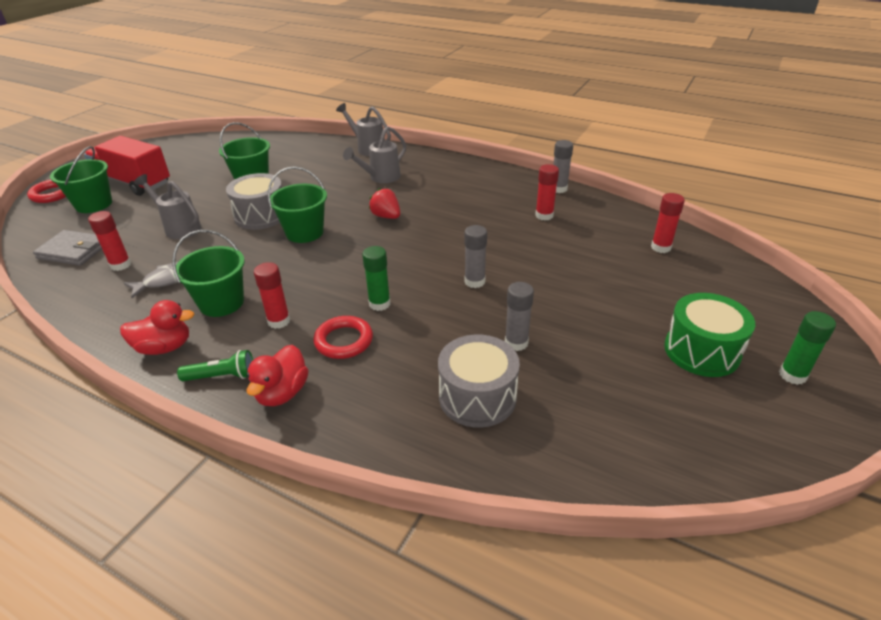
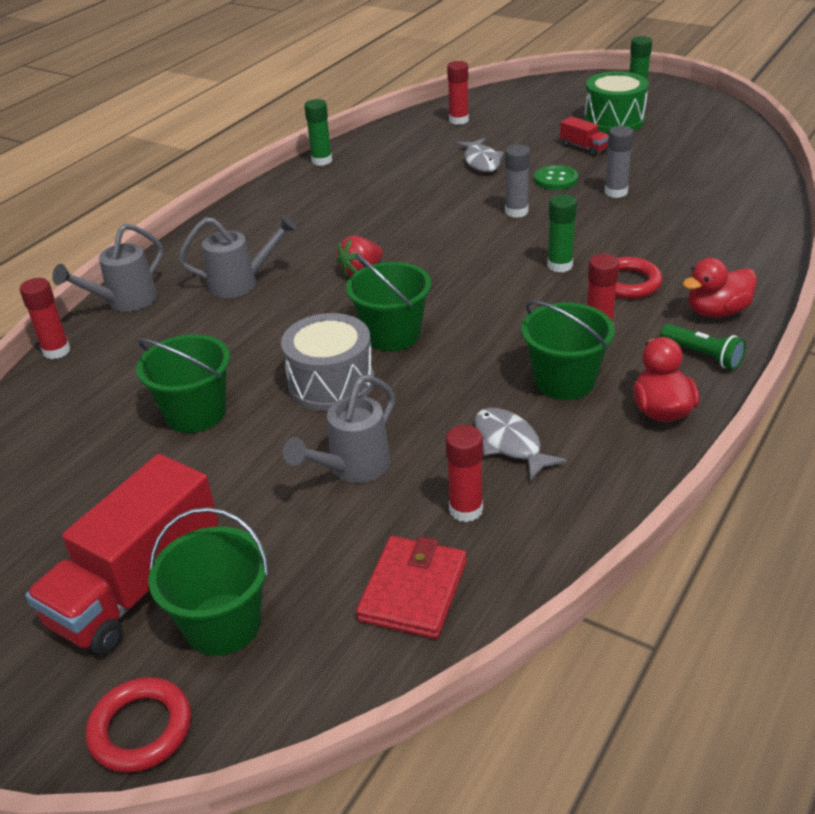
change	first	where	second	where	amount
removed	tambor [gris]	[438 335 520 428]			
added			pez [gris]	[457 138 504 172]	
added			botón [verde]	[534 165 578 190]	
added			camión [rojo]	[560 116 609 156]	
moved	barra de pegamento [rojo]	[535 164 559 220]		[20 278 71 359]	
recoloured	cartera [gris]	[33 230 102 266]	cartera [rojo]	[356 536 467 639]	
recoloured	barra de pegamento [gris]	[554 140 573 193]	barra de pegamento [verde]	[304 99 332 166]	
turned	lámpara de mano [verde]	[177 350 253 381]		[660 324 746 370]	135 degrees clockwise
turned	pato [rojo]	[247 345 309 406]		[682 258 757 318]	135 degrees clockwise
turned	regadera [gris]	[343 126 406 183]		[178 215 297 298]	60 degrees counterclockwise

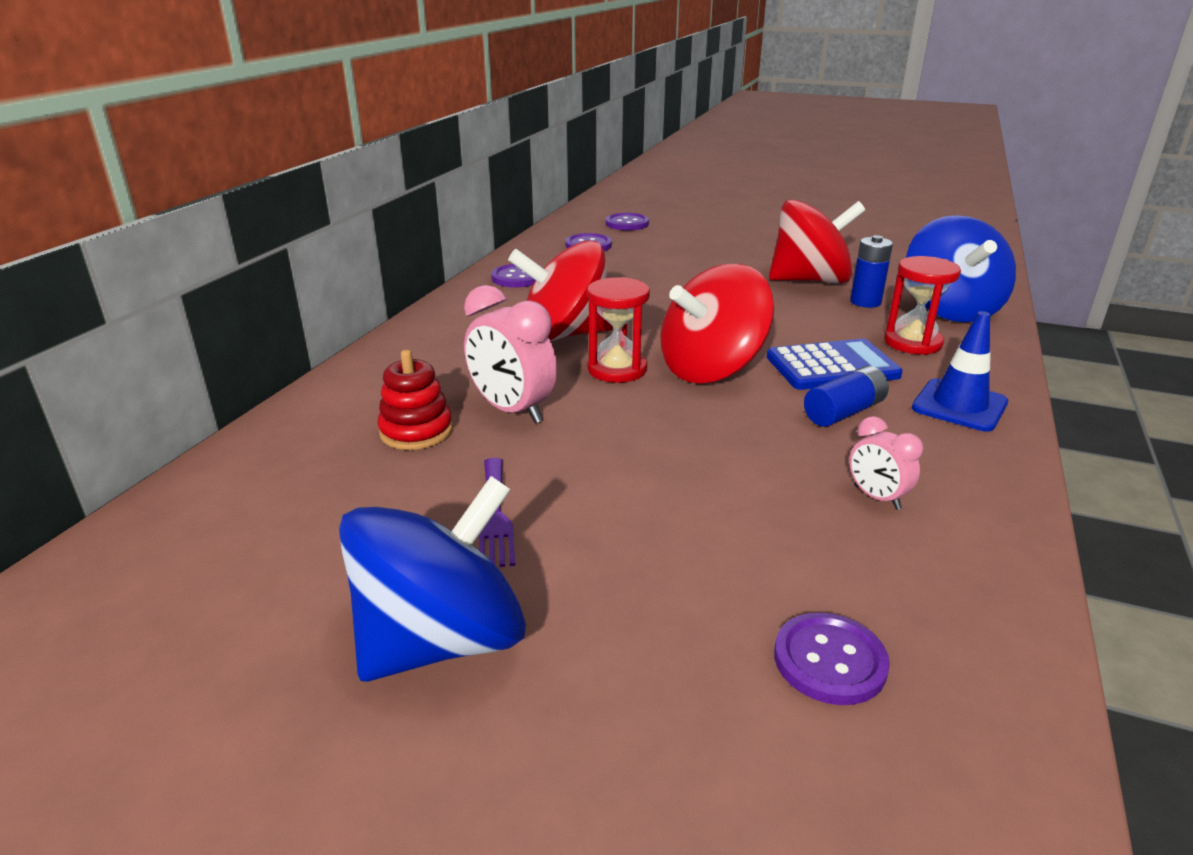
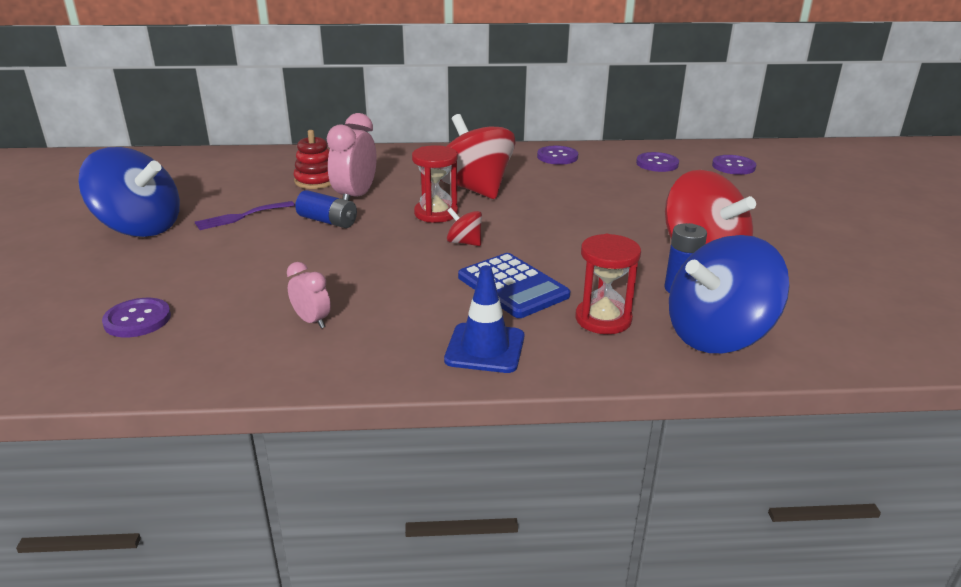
change	first	where	second	where	amount
moved	pila [azul]	[804 366 889 427]		[295 190 357 228]	
turned	despertador [rosa]	[849 416 923 510]		[287 262 331 328]	105 degrees clockwise
resized	peonza [rojo]	[660 264 774 384]		[447 208 482 246]	x0.44

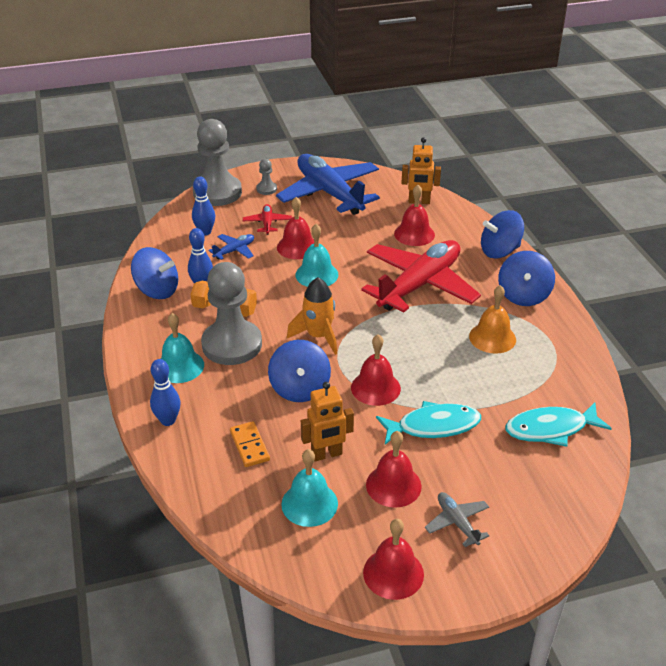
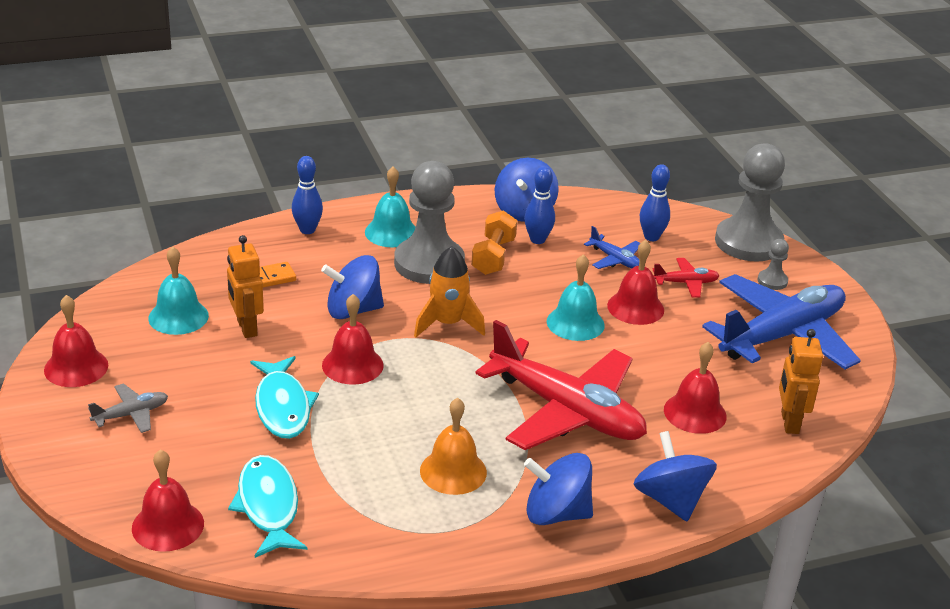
change	first	where	second	where	amount
moved	campana [rojo]	[366 431 422 508]		[132 449 204 552]	

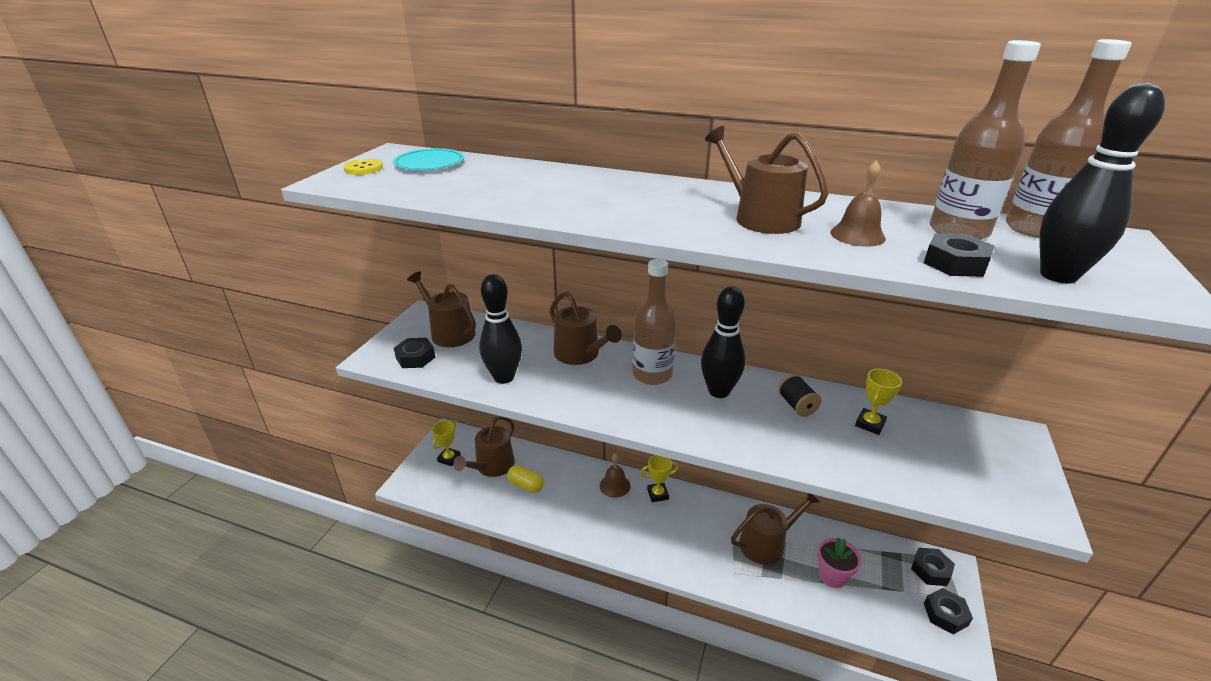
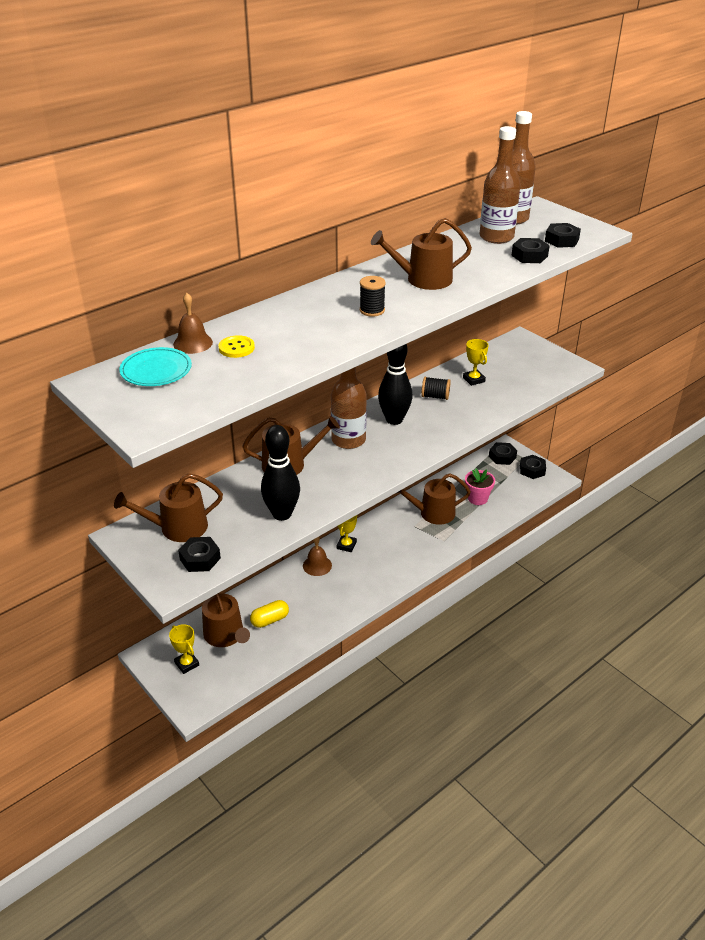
change	first	where	second	where	amount
added			carrete [negro]	[360 276 386 317]	
moved	botón [amarillo]	[343 159 383 175]		[219 335 255 358]	
moved	campana [marrón]	[830 160 886 247]		[173 293 213 354]	
replaced	bolo [negro]	[1039 83 1165 284]	tuerca [negro]	[545 223 581 248]	
turned	regadera [marrón]	[731 493 820 565]		[397 473 471 525]	105 degrees counterclockwise

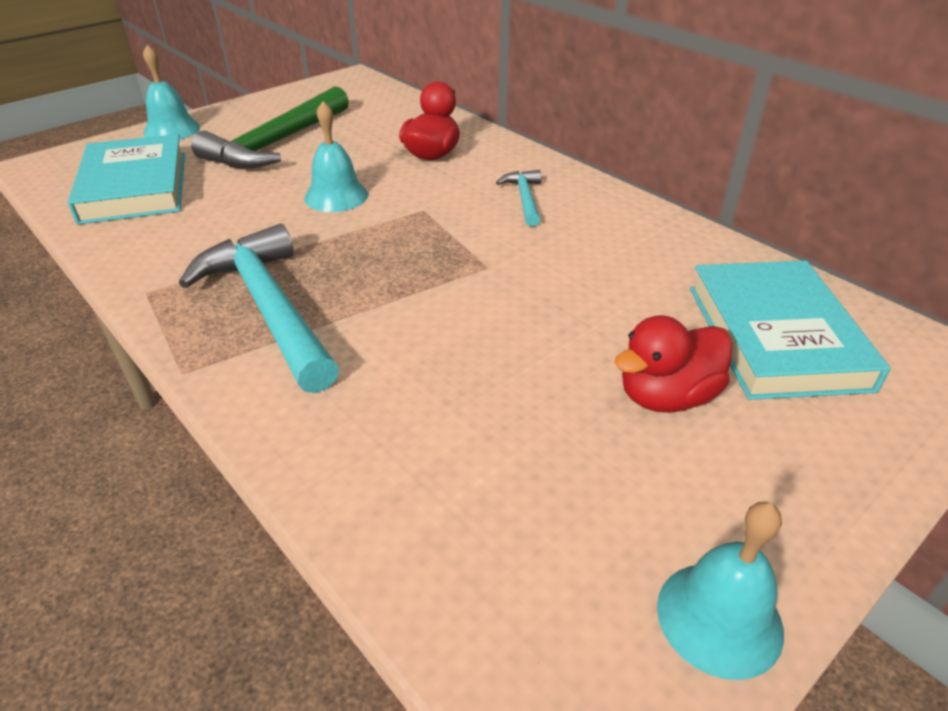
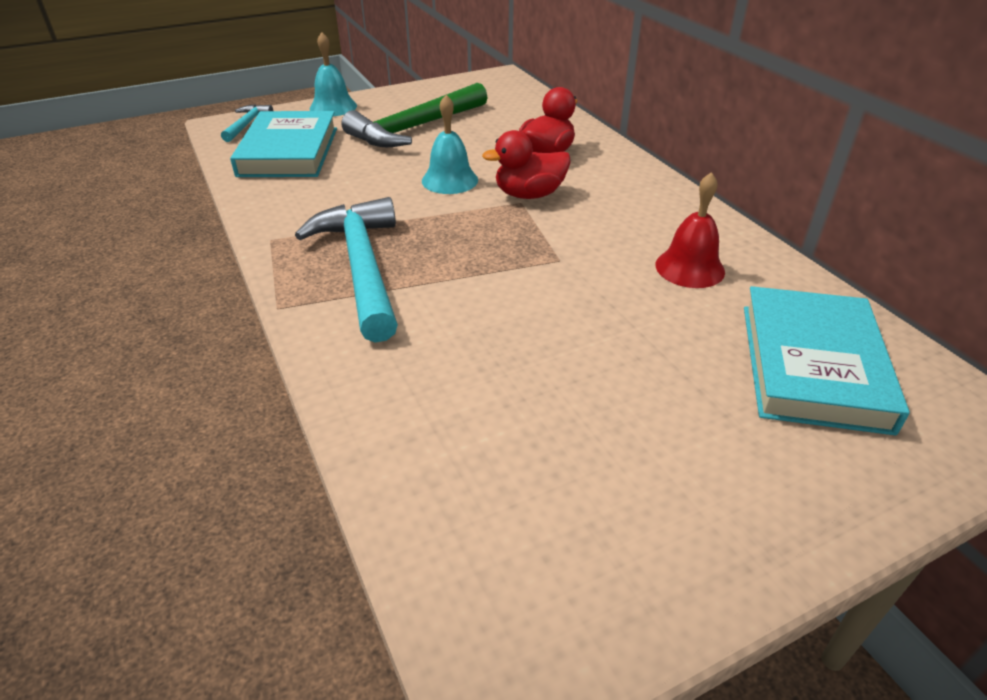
change	first	where	second	where	amount
removed	campana [turquesa]	[657 502 784 680]			
added			campana [rojo]	[655 172 725 288]	
moved	martillo [turquesa]	[496 170 541 227]		[221 104 273 142]	
moved	pato [rojo]	[615 315 732 413]		[482 130 571 199]	

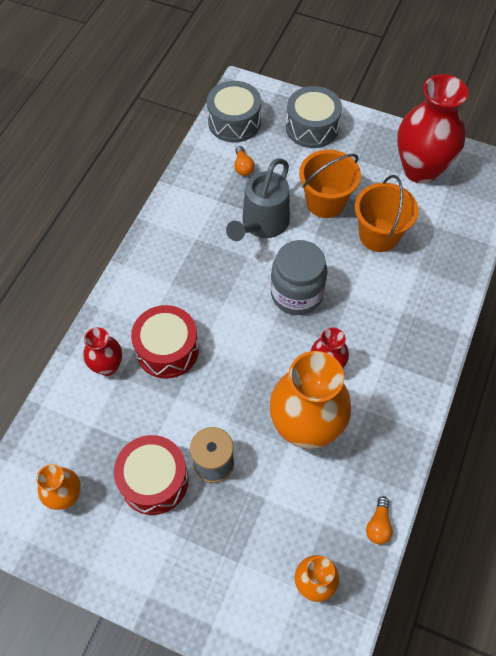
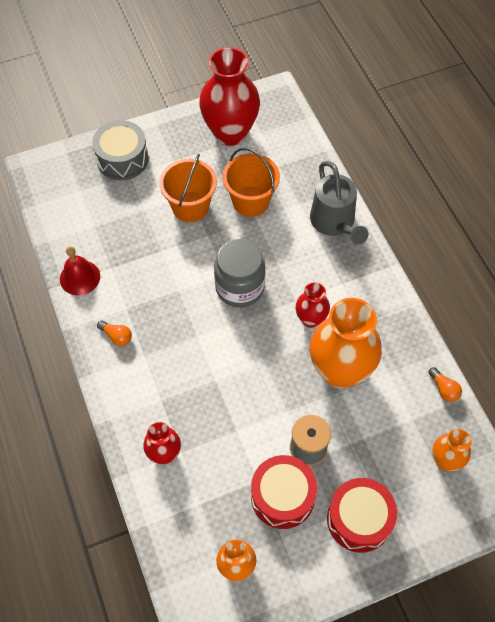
change	first	where	second	where	amount
removed	tambor [gris]	[207 81 261 143]			
added			campana [rojo]	[60 246 100 295]	
moved	tambor [rojo]	[131 305 199 379]		[327 478 397 553]	
moved	regadera [gris]	[226 158 290 241]		[310 161 368 245]	
moved	bombilla [naranja]	[234 146 255 176]		[97 320 132 346]	

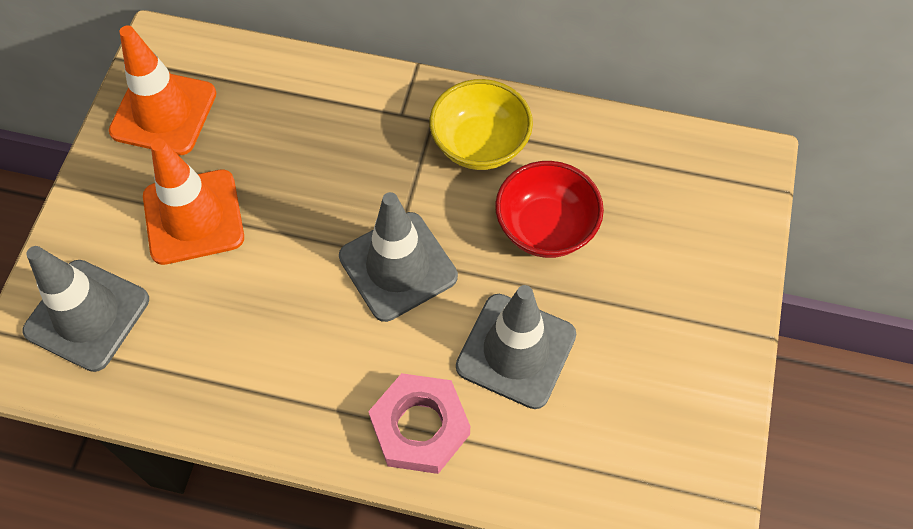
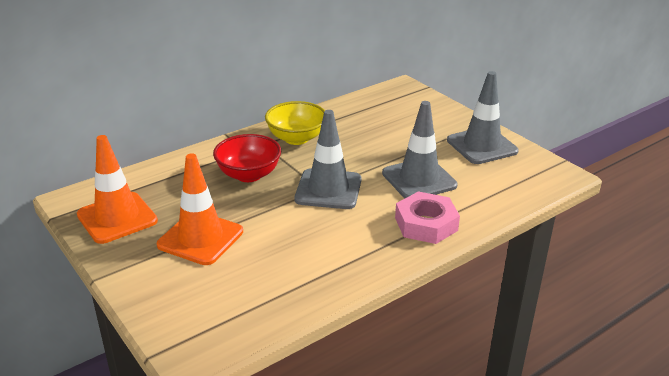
change	first	where	second	where	amount
moved	cono de tráfico [gris]	[22 246 149 372]		[447 71 519 164]	
moved	cuenco [rojo]	[495 161 604 258]		[213 134 281 182]	

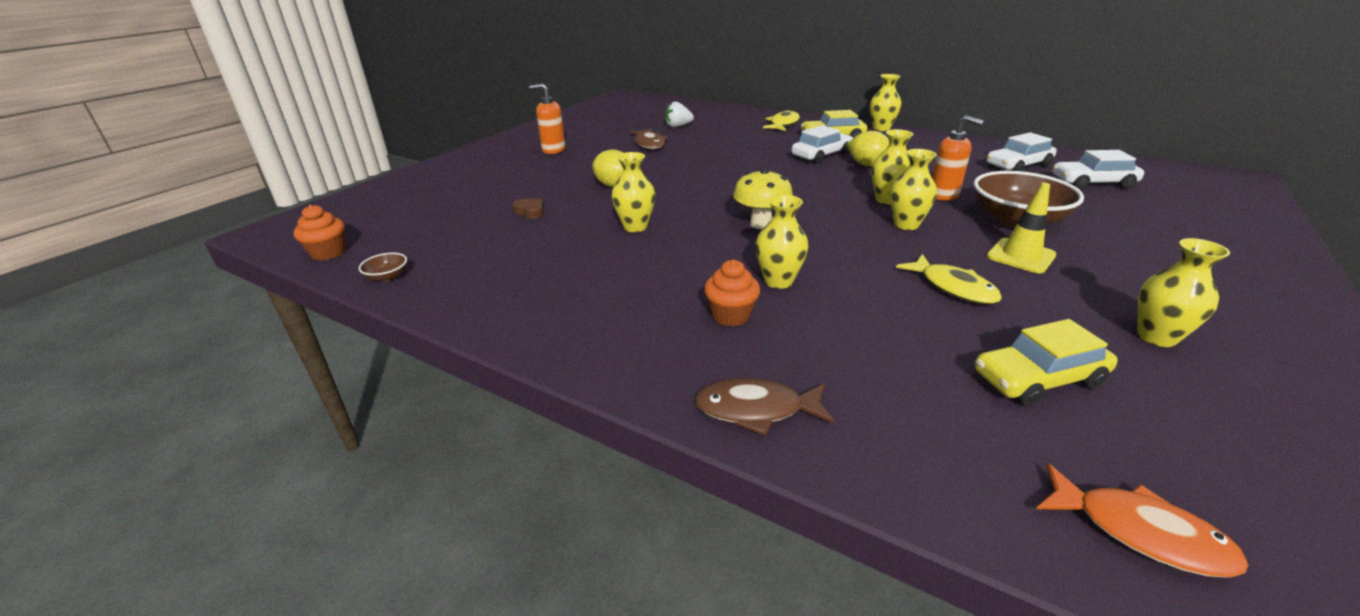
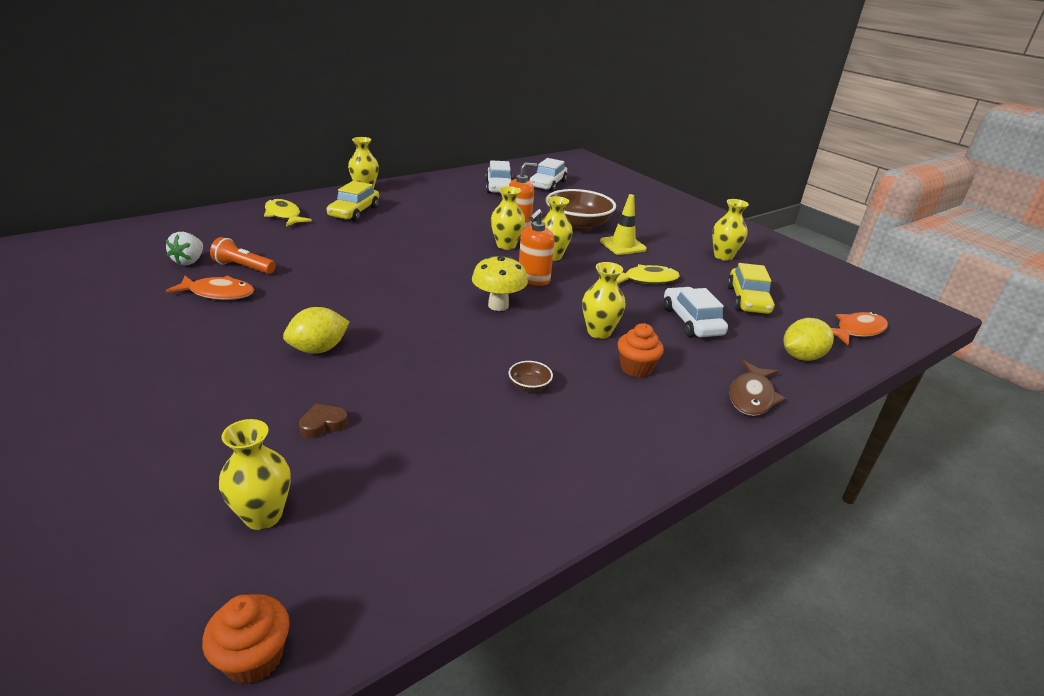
change	first	where	second	where	amount
added			lámpara de mano [naranja]	[210 237 276 274]	
moved	cuenco [marrón]	[359 253 407 282]		[509 361 553 392]	
moved	dispensador de jabón [naranja]	[529 83 566 154]		[519 209 555 286]	
moved	florero [amarillo]	[612 152 655 232]		[219 419 291 530]	
moved	coche [blanco]	[791 125 853 163]		[664 287 728 337]	
moved	limón [amarillo]	[847 131 889 167]		[783 318 834 361]	
recoloured	pez [marrón]	[630 128 668 149]	pez [naranja]	[166 276 254 300]	

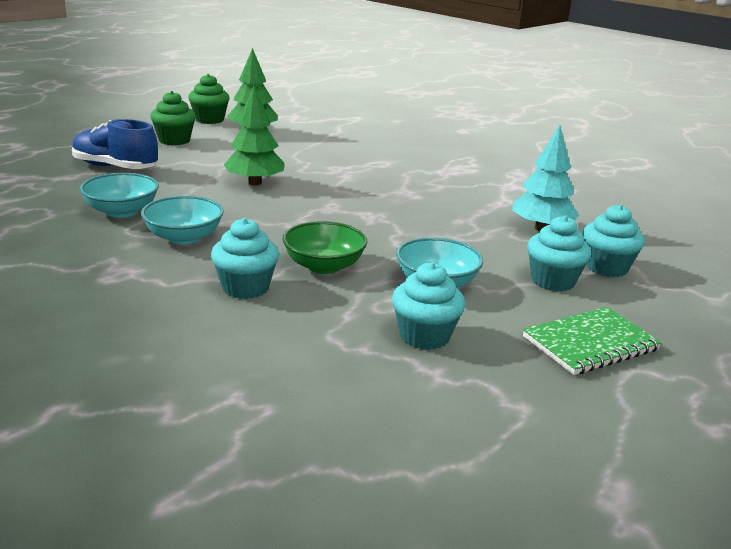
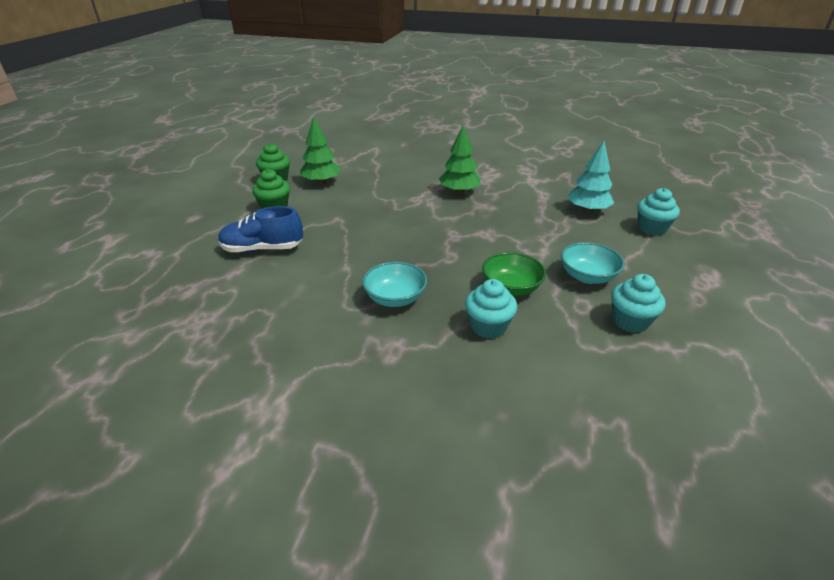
change	first	where	second	where	amount
removed	cuenco [turquesa]	[80 173 159 218]			
removed	cuaderno [verde]	[523 307 662 375]			
removed	magdalena [turquesa]	[527 215 591 292]			
moved	árbol [verde]	[224 86 285 185]		[439 125 481 194]	

